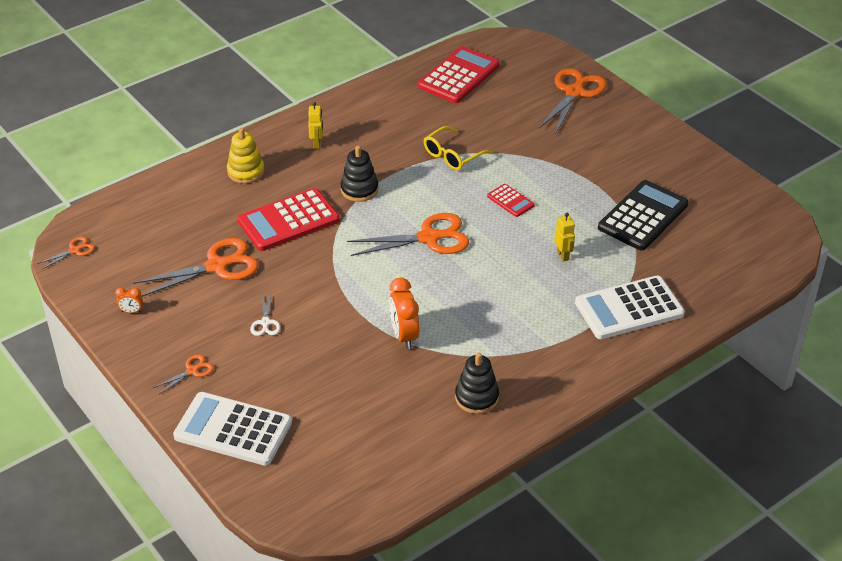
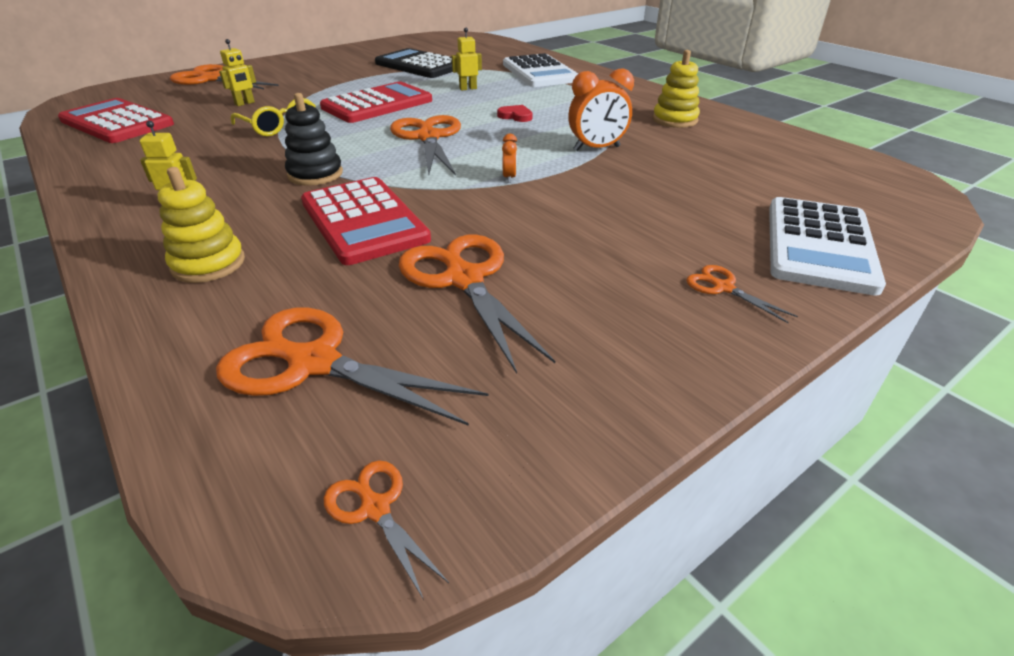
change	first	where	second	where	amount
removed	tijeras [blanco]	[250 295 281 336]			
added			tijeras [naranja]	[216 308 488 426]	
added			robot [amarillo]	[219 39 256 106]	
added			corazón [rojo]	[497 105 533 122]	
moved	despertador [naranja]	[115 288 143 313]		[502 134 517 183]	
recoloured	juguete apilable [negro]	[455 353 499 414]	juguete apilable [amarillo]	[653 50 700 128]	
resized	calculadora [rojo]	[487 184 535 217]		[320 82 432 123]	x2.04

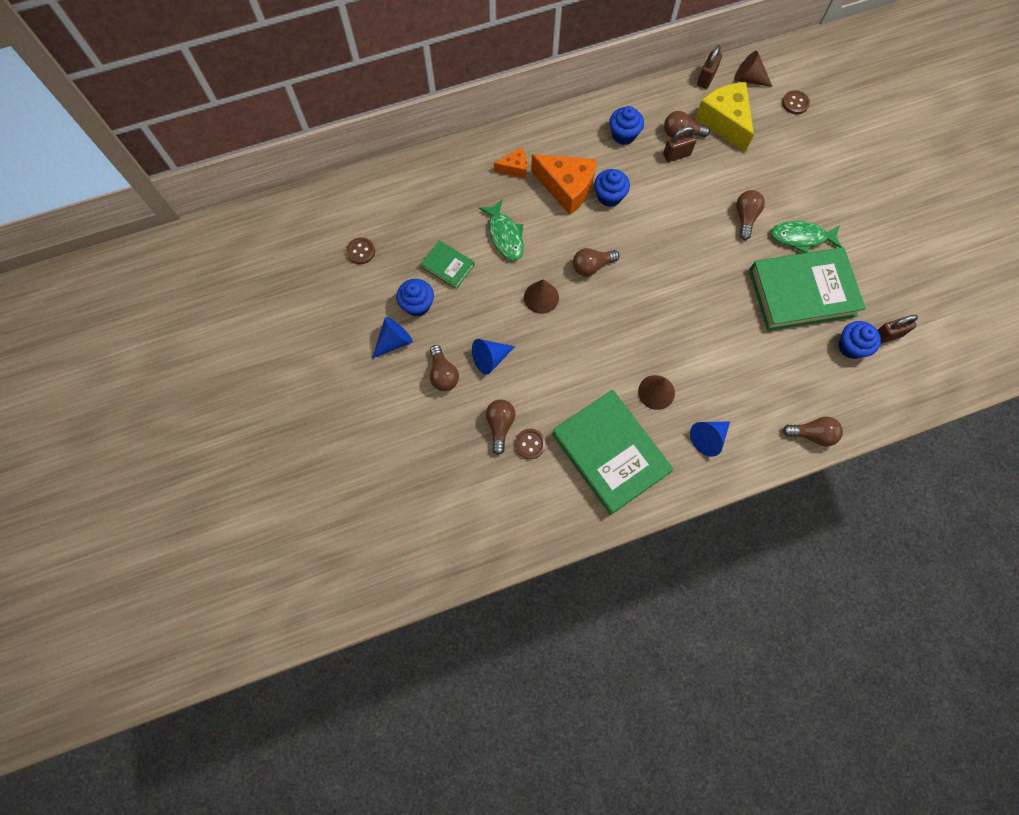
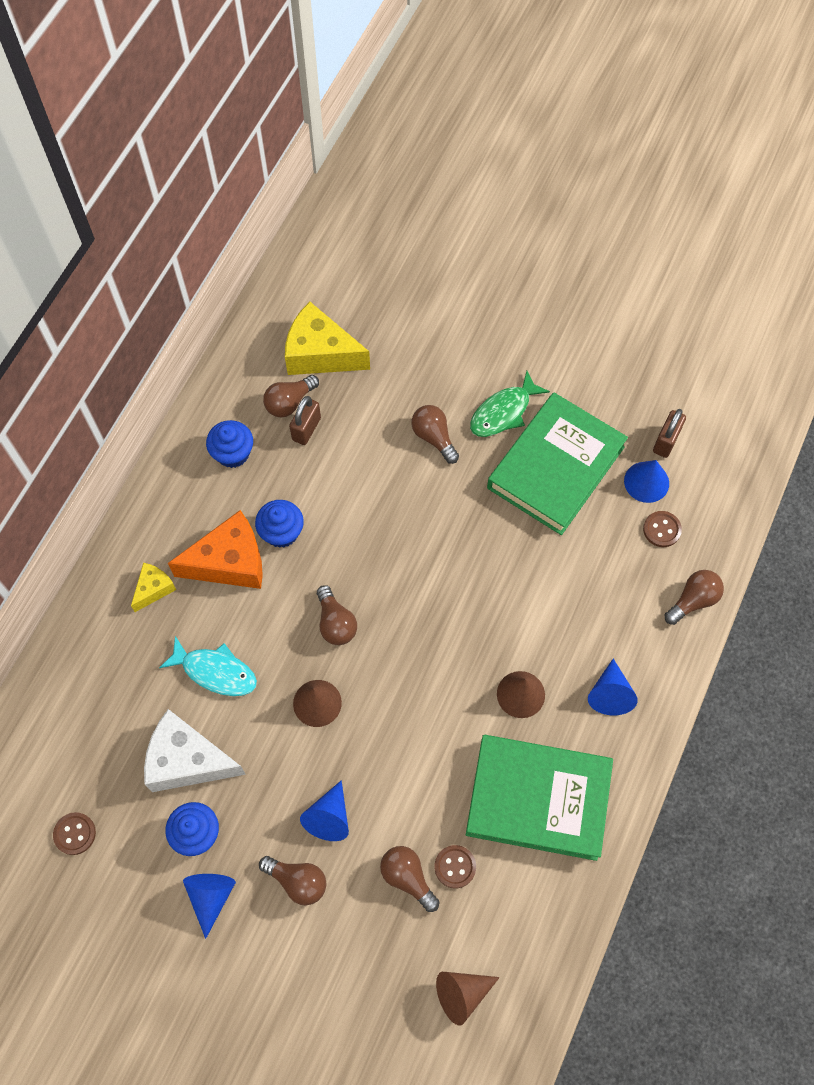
change	first	where	second	where	amount
removed	candado [marrón]	[697 45 722 89]			
moved	cono [marrón]	[734 51 773 87]		[436 972 500 1026]	
moved	botón [marrón]	[782 90 810 114]		[643 511 682 547]	
replaced	libro [verde]	[421 240 475 289]	queso [blanco]	[144 709 246 792]	
replaced	magdalena [azul]	[838 321 881 359]	cono [azul]	[624 460 669 503]	
recoloured	pez [verde]	[479 200 524 261]	pez [turquesa]	[159 636 257 696]	
recoloured	queso [naranja]	[494 148 527 179]	queso [amarillo]	[131 563 176 612]	
turned	bombilla [marrón]	[573 248 620 276]		[317 585 357 645]	45 degrees counterclockwise

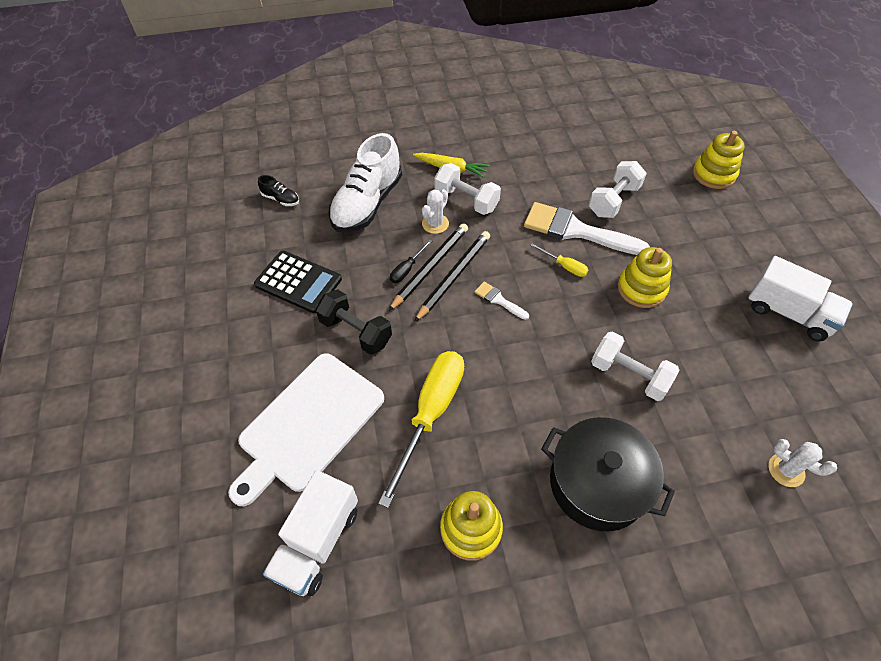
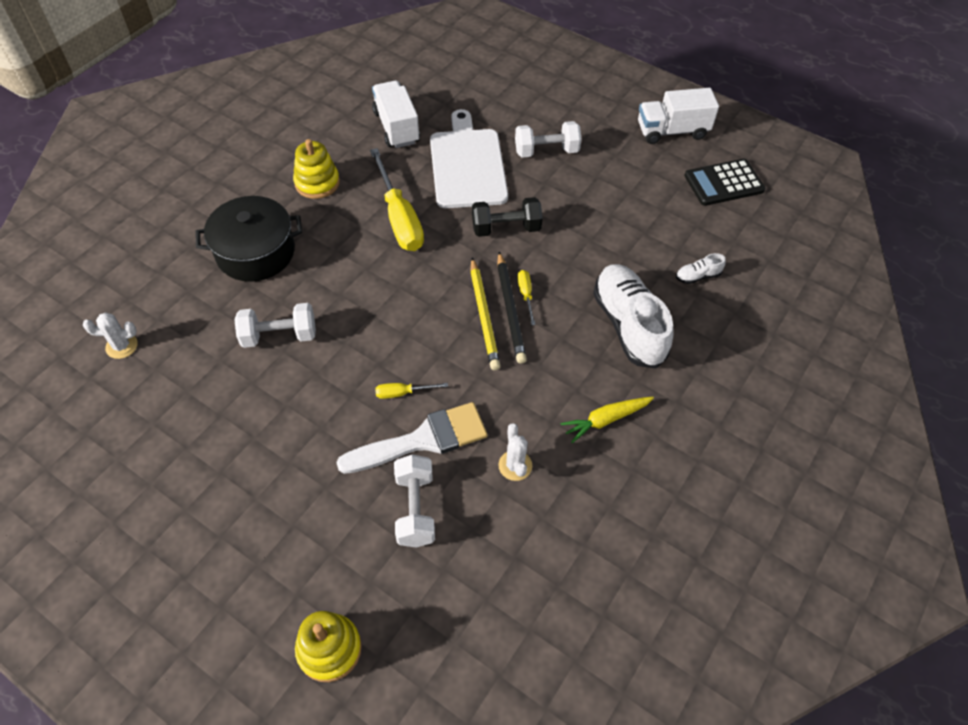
change	first	where	second	where	amount
removed	pincel [blanco]	[475 281 529 320]			
removed	juguete apilable [amarillo]	[618 247 672 308]			
moved	calculadora [negro]	[254 251 342 313]		[684 159 765 206]	
moved	cactus [blanco]	[422 189 449 234]		[498 423 532 481]	
moved	mancuerna [blanco]	[434 163 501 215]		[515 121 582 158]	
moved	camión [blanco]	[748 256 853 341]		[638 88 719 144]	
recoloured	zapato [negro]	[258 175 299 206]	zapato [blanco]	[676 253 726 284]	
recoloured	destornillador [negro]	[390 239 432 283]	destornillador [amarillo]	[517 270 535 325]	
recoloured	lápiz [negro]	[414 231 490 322]	lápiz [amarillo]	[470 258 501 370]	

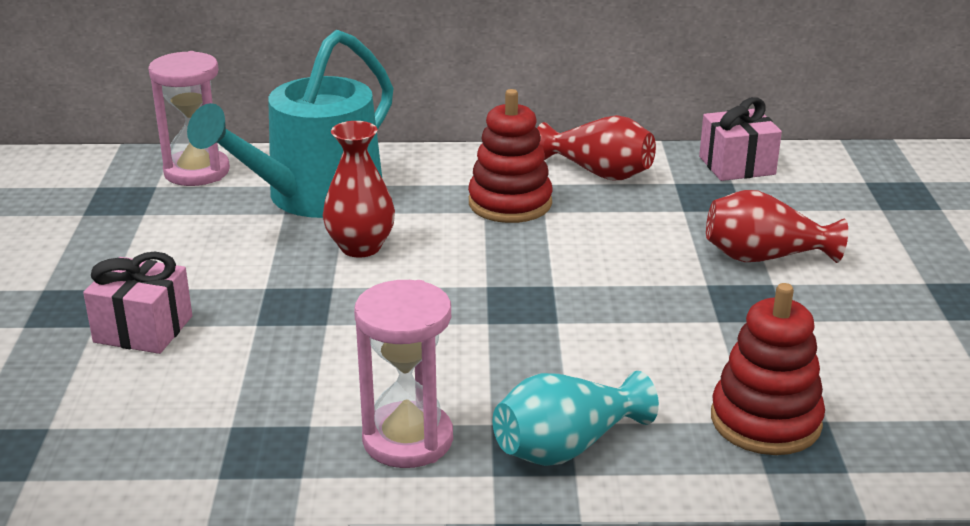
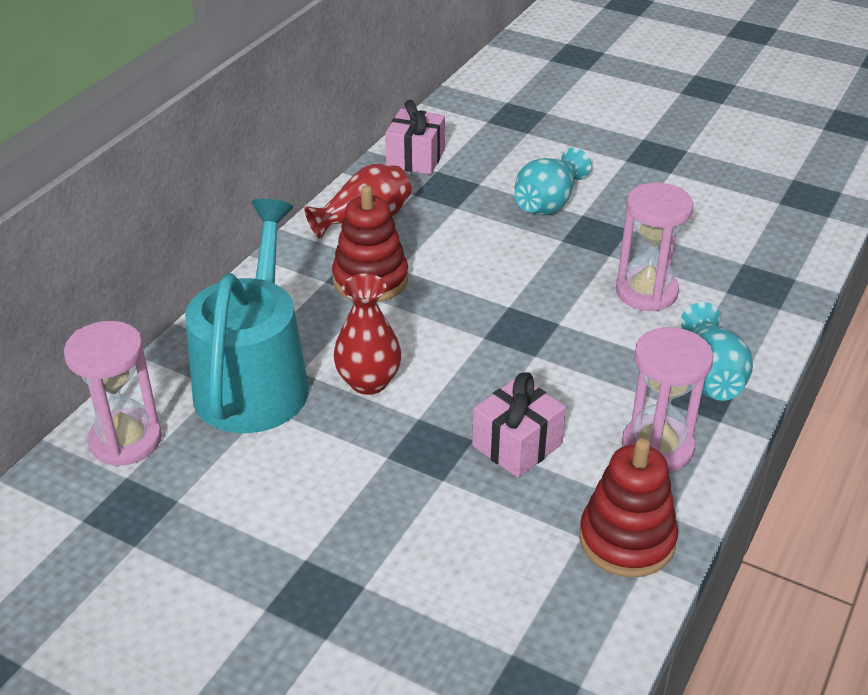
change	first	where	second	where	amount
added			reloj de arena [rosa]	[616 183 693 311]	
moved	regalo [rosa]	[83 252 192 354]		[472 372 566 478]	
moved	juguete apilable [rojo]	[711 283 825 455]		[579 438 678 577]	
recoloured	florero [rojo]	[706 190 848 263]	florero [turquesa]	[514 148 591 216]	
turned	regadera [turquesa]	[187 30 393 218]		[185 198 309 433]	150 degrees counterclockwise

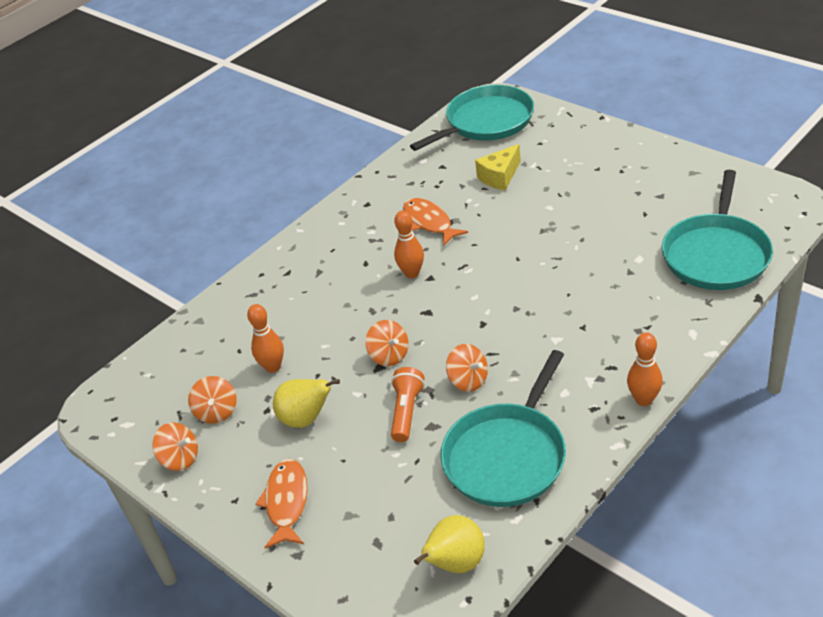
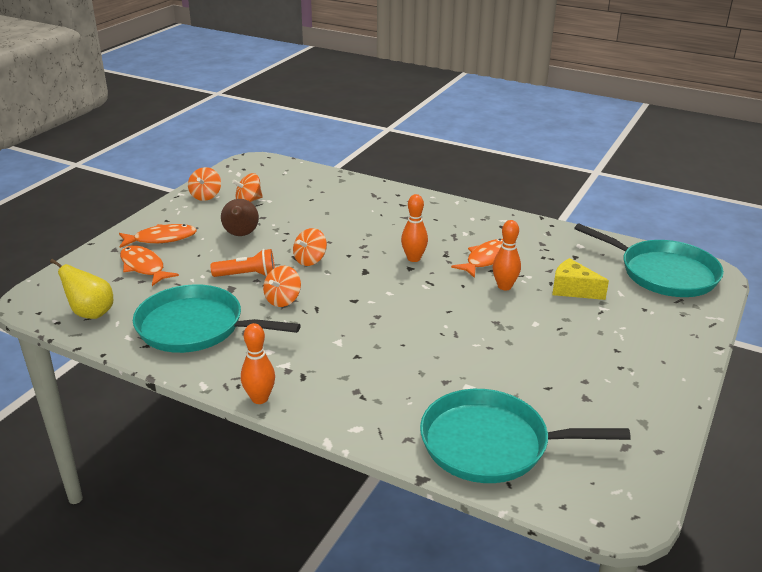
change	first	where	second	where	amount
added			pez [naranja]	[120 245 179 286]	
moved	bolo [naranja]	[247 304 284 373]		[493 220 521 290]	
recoloured	pera [amarillo]	[273 379 340 428]	pera [marrón]	[221 199 259 236]	

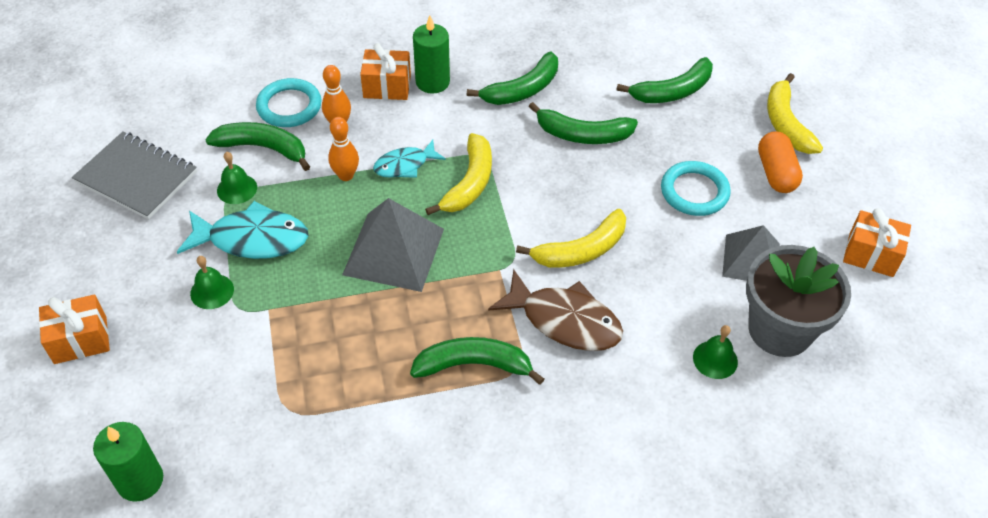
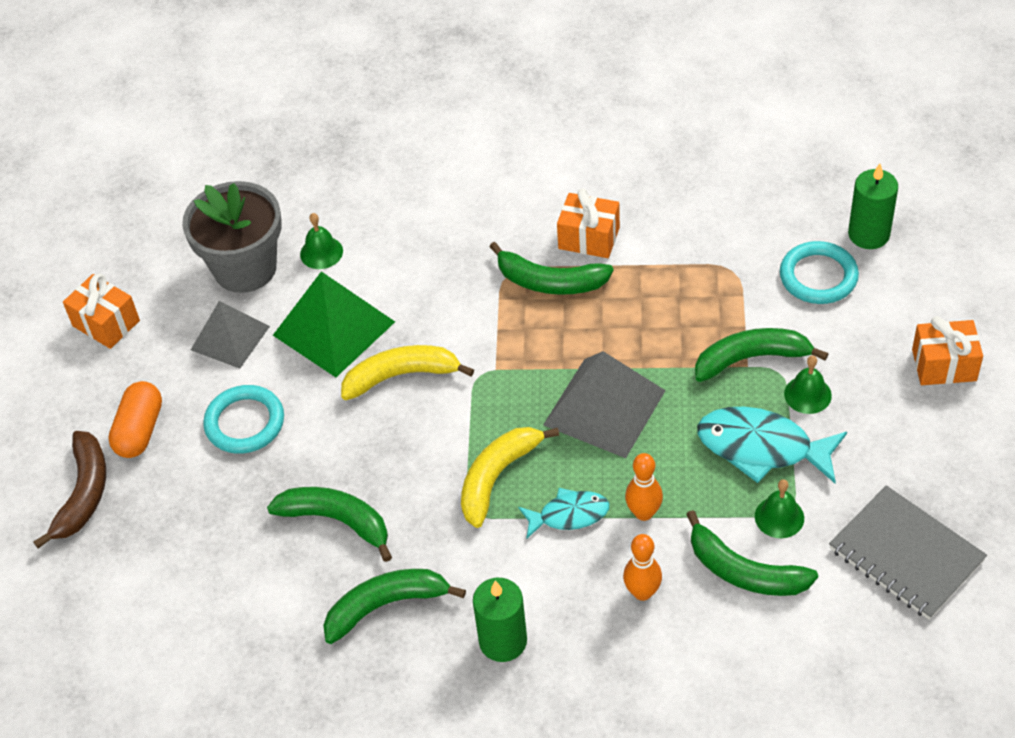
change	first	where	second	where	amount
removed	pez [marrón]	[488 269 623 351]			
added			pirámide [verde]	[273 271 395 377]	
moved	anillo [turquesa]	[256 78 322 127]		[780 241 859 304]	
moved	regalo [naranja]	[360 43 411 100]		[557 188 620 258]	
moved	plátano [verde]	[616 57 713 103]		[695 328 828 382]	
recoloured	plátano [amarillo]	[767 73 823 154]	plátano [marrón]	[33 431 106 548]	

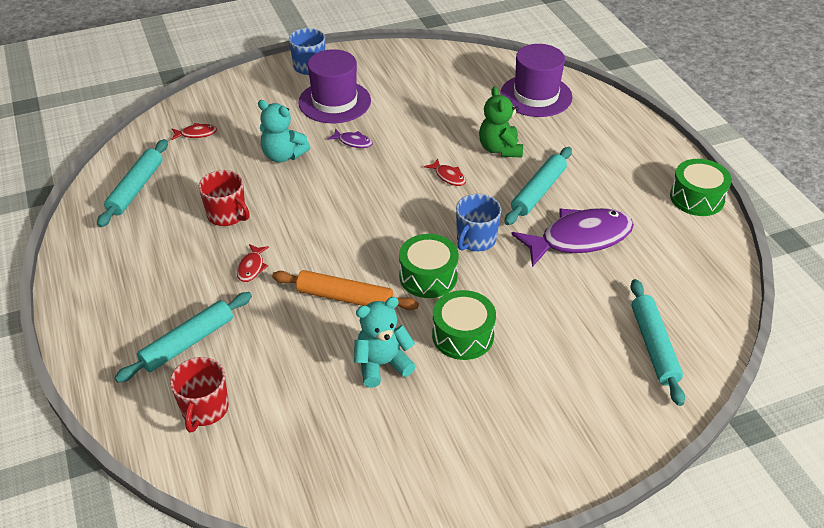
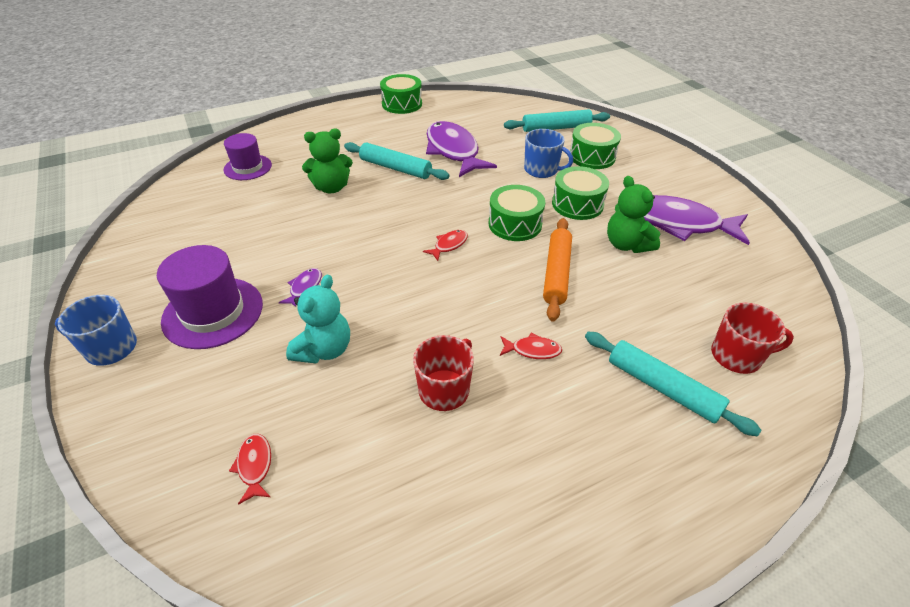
change	first	where	second	where	amount
removed	rodillo [turquesa]	[97 139 168 227]			
added			tambor [verde]	[570 123 621 169]	
added			pez [morado]	[643 195 750 245]	
moved	pez [rojo]	[424 159 466 186]		[423 230 468 261]	
moved	taza [azul]	[456 194 501 251]		[524 129 573 178]	
recoloured	osito [turquesa]	[354 297 416 388]	osito [verde]	[607 176 660 253]	
resized	sombrero [morado]	[500 44 572 117]		[224 133 272 180]	x0.64

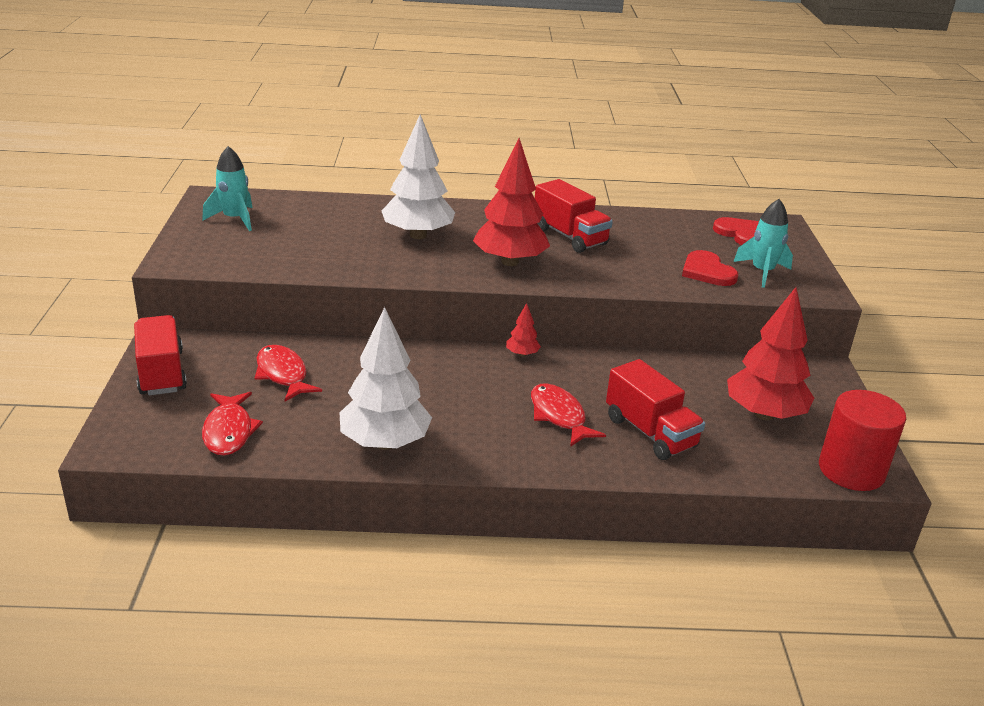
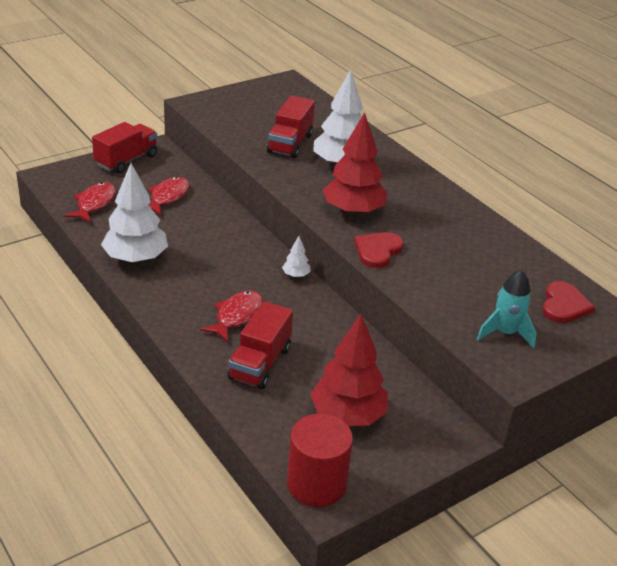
change	first	where	second	where	amount
removed	cohete [turquesa]	[202 146 253 231]			
moved	camión [rojo]	[535 179 613 253]		[267 95 315 158]	
moved	corazón [rojo]	[682 250 738 286]		[354 232 404 268]	
recoloured	árbol [rojo]	[506 303 541 357]	árbol [blanco]	[282 236 310 278]	
turned	pez [rojo]	[202 392 263 456]		[64 182 116 223]	150 degrees clockwise

